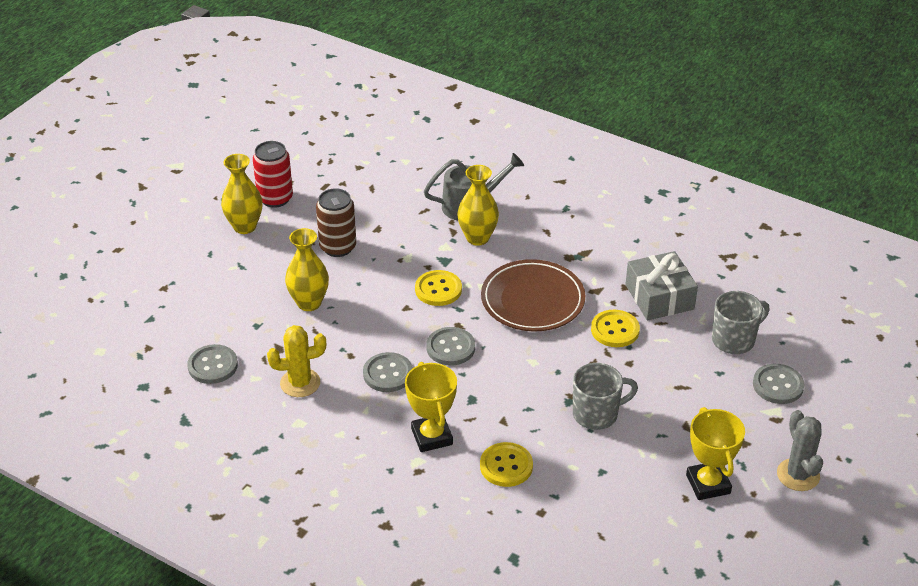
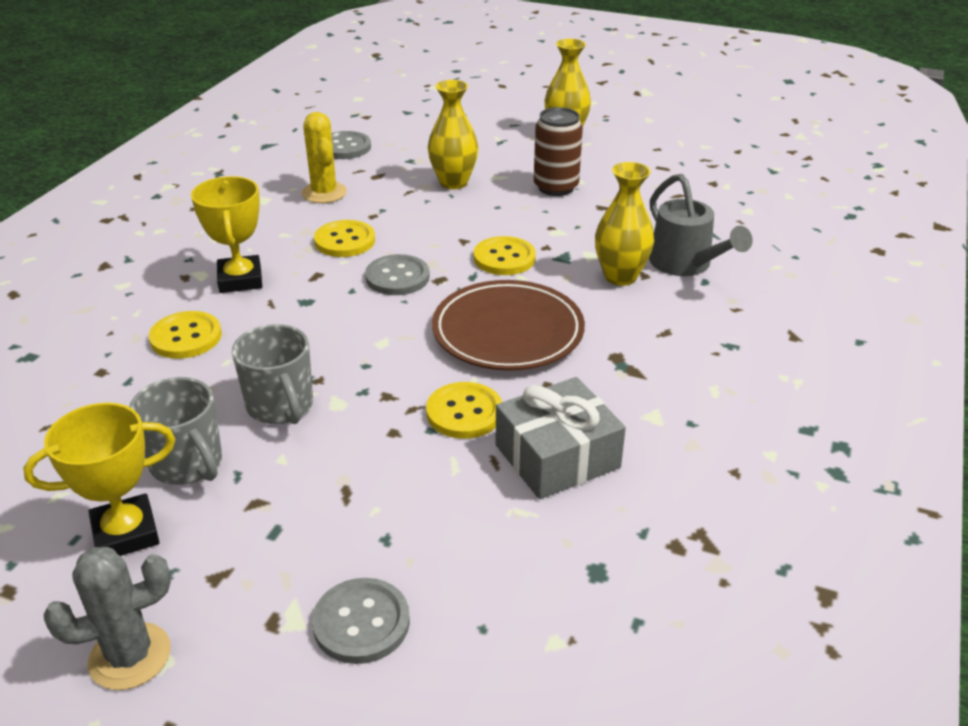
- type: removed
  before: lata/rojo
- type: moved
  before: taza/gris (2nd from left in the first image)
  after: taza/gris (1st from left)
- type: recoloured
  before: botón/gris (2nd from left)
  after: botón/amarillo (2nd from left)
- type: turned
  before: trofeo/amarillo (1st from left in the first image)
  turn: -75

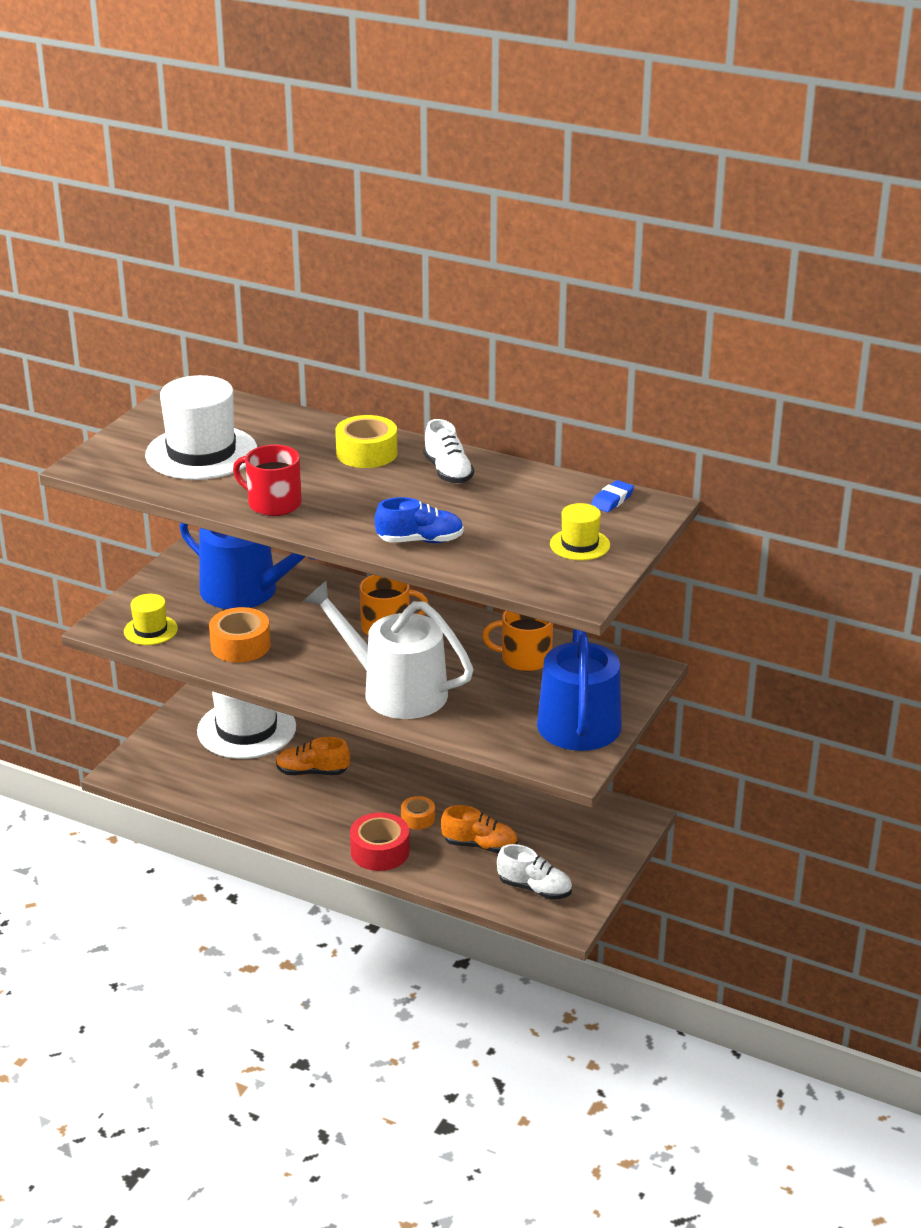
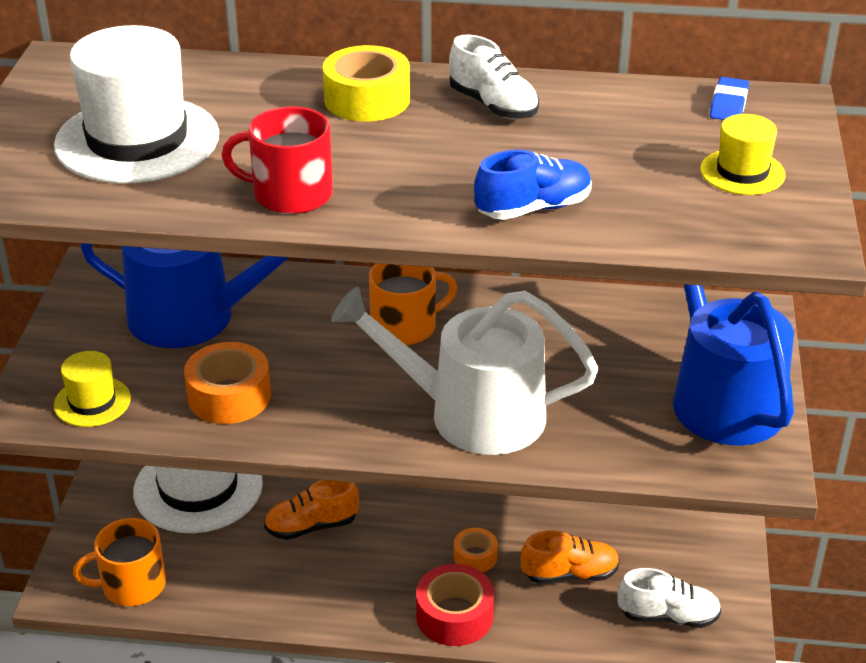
- type: moved
  before: taza/naranja (2nd from left in the first image)
  after: taza/naranja (1st from left)

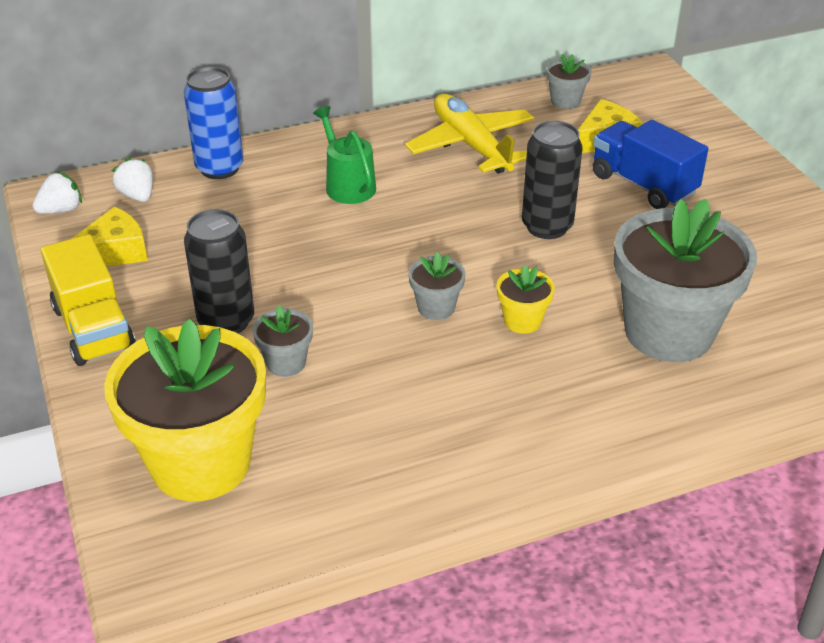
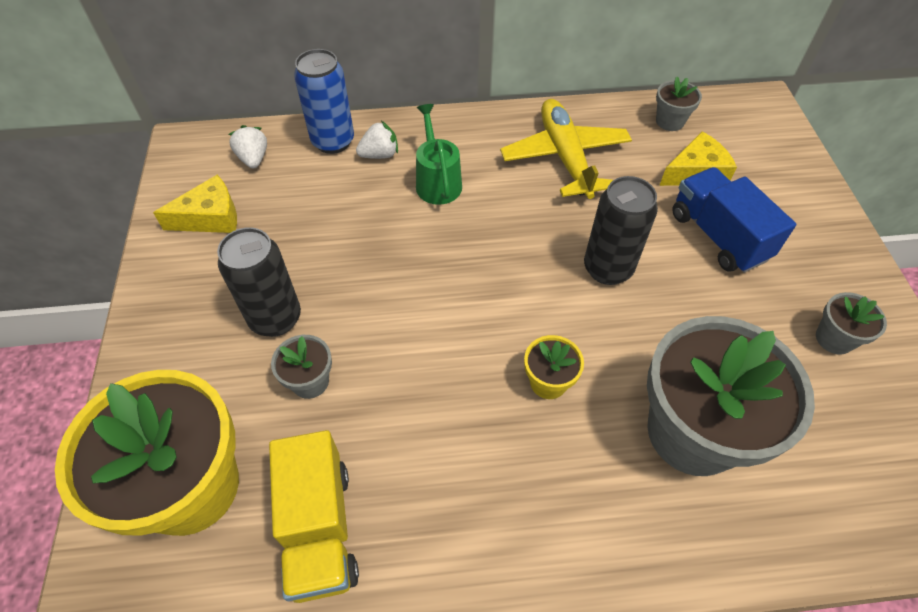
- type: moved
  before: fresa/blanco (1st from left in the first image)
  after: fresa/blanco (2nd from left)
- type: moved
  before: camión/amarillo
- type: moved
  before: maceta/gris (2nd from left in the first image)
  after: maceta/gris (4th from left)

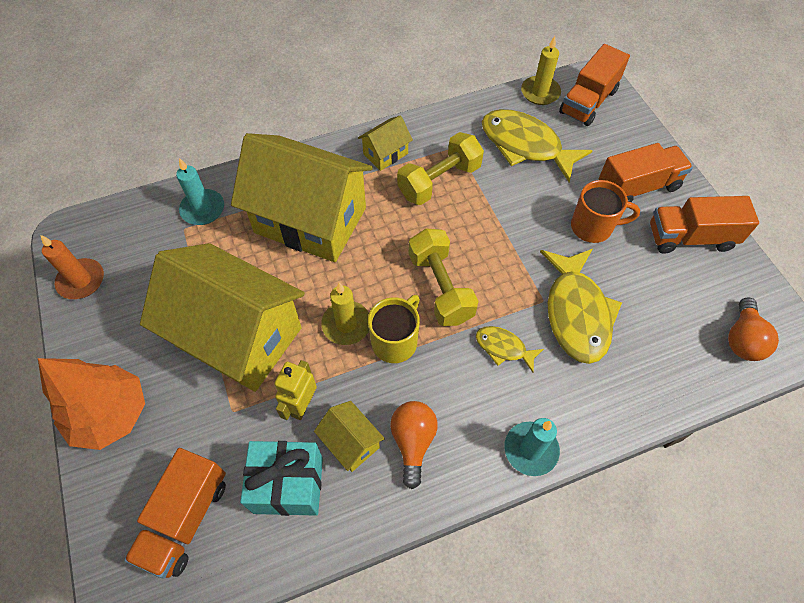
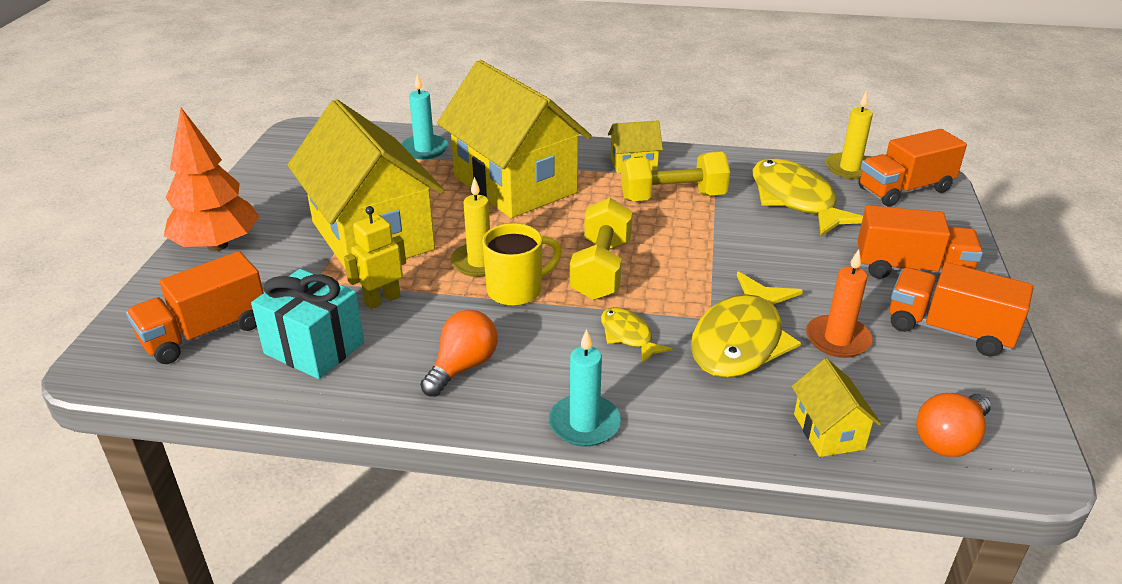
- type: removed
  before: taza/naranja
- type: moved
  before: vela/naranja
- type: moved
  before: casa/amarillo (3rd from left in the first image)
  after: casa/amarillo (4th from left)

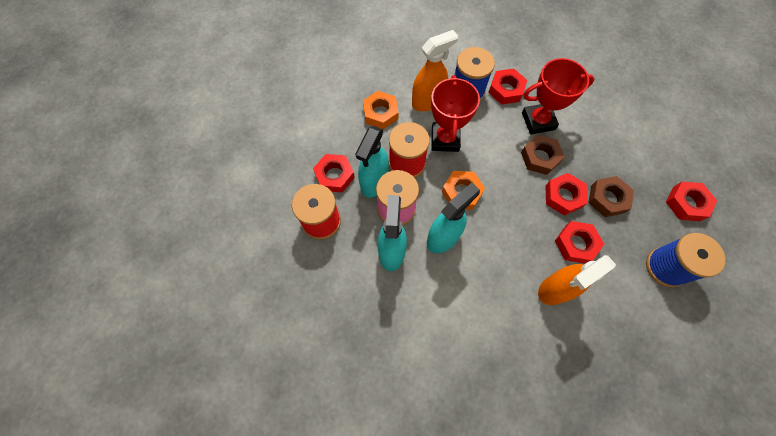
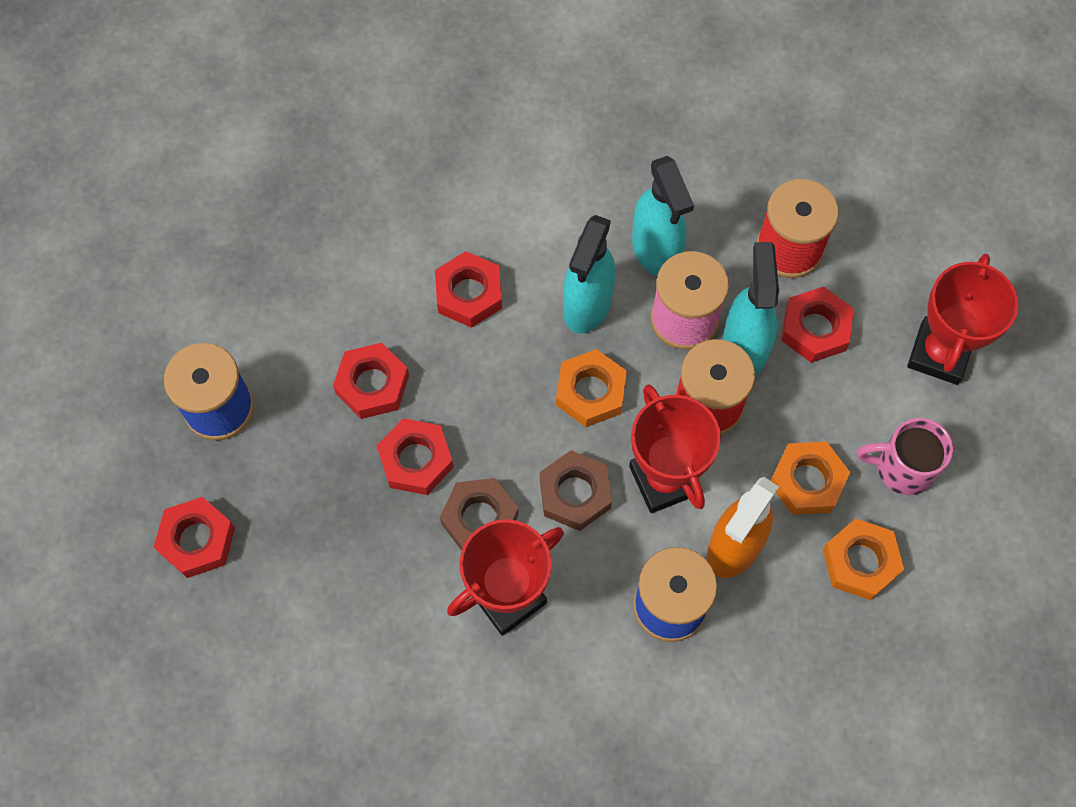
- type: removed
  before: pulverizador/naranja (2nd from left)
- type: added
  after: tuerca/naranja (3rd from left)
- type: added
  after: taza/rosa
- type: added
  after: trofeo/rojo (3rd from left)
- type: moved
  before: tuerca/rojo (2nd from left in the first image)
  after: tuerca/rojo (4th from left)
- type: moved
  before: tuerca/marrón (2nd from left)

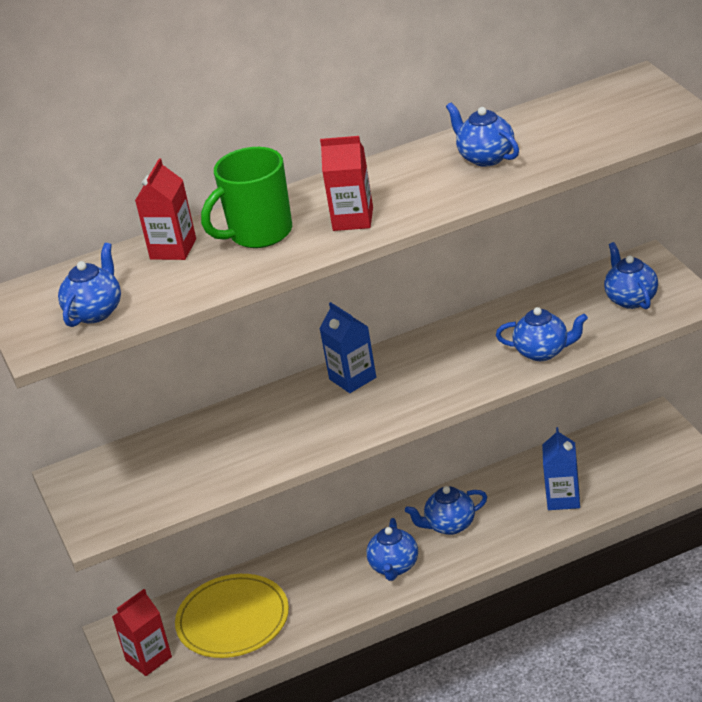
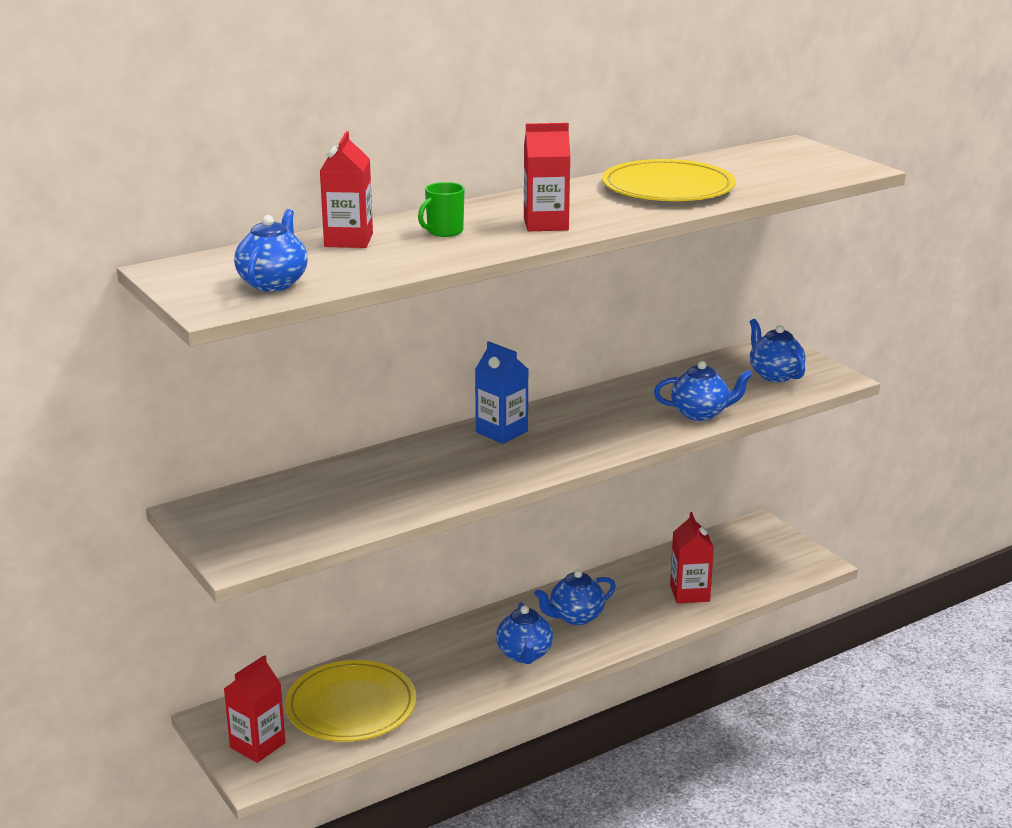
- type: replaced
  before: tetera/azul (4th from left)
  after: plato/amarillo (2nd from left)
- type: recoloured
  before: cartón de leche/azul (2nd from left)
  after: cartón de leche/rojo (4th from left)
- type: resized
  before: taza/verde
  scale: 0.51

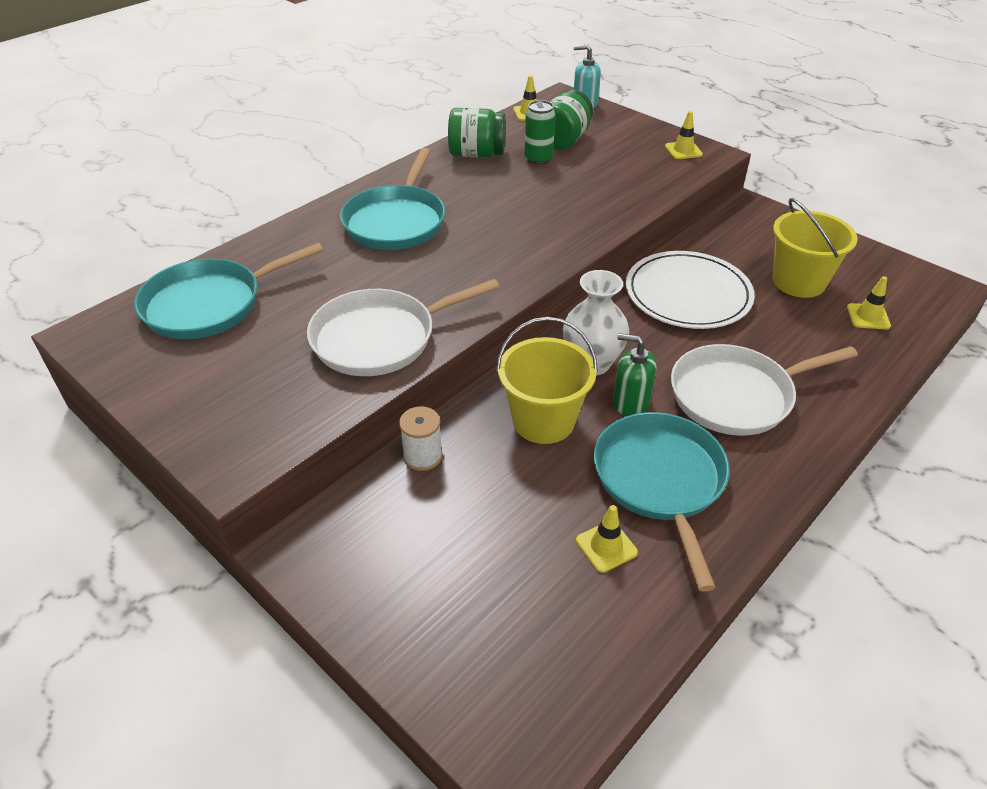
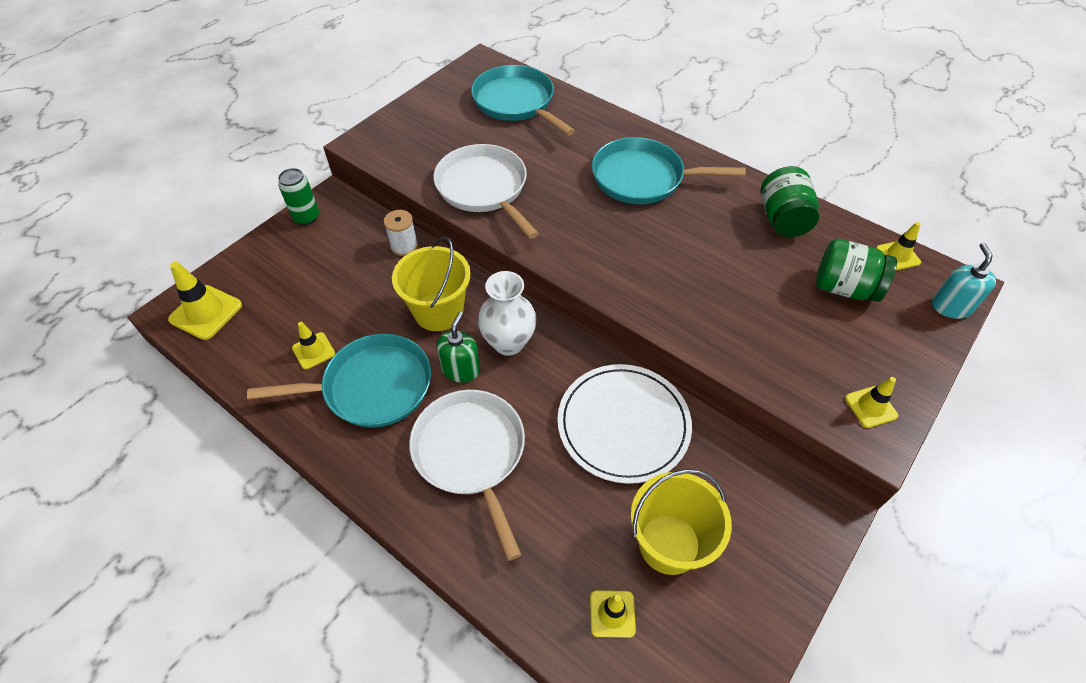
- type: added
  after: cono de tráfico/amarillo (1st from left)
- type: moved
  before: lata/verde

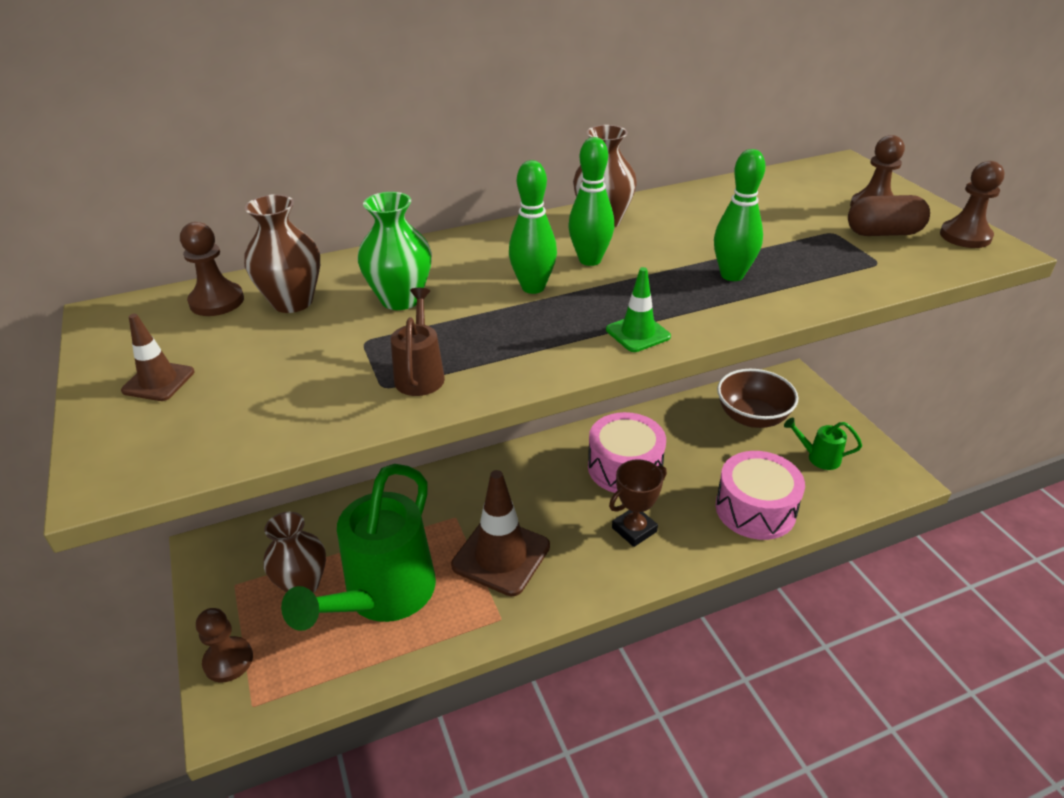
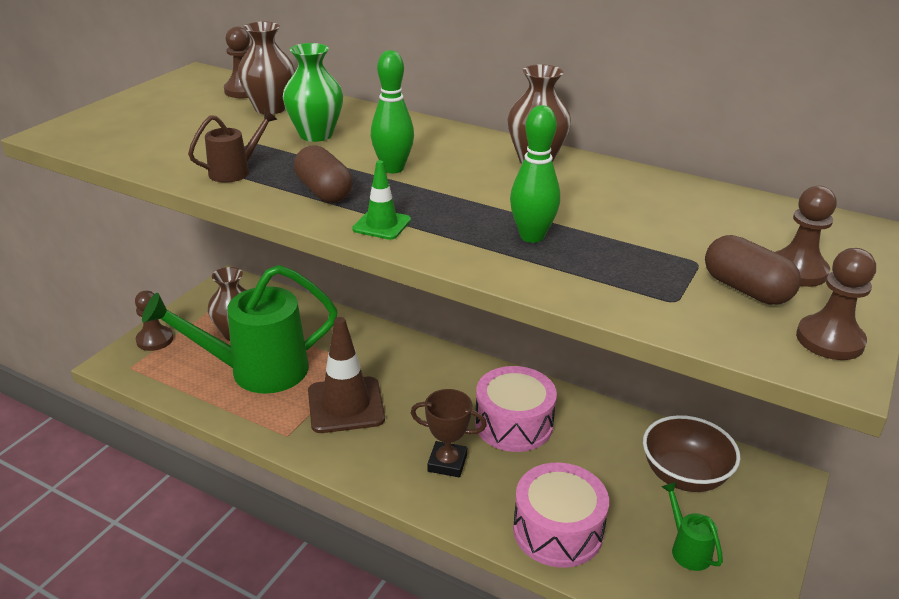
- type: removed
  before: cono de tráfico/marrón (1st from left)
- type: removed
  before: bolo/verde (2nd from left)
- type: added
  after: cápsula/marrón (1st from left)

